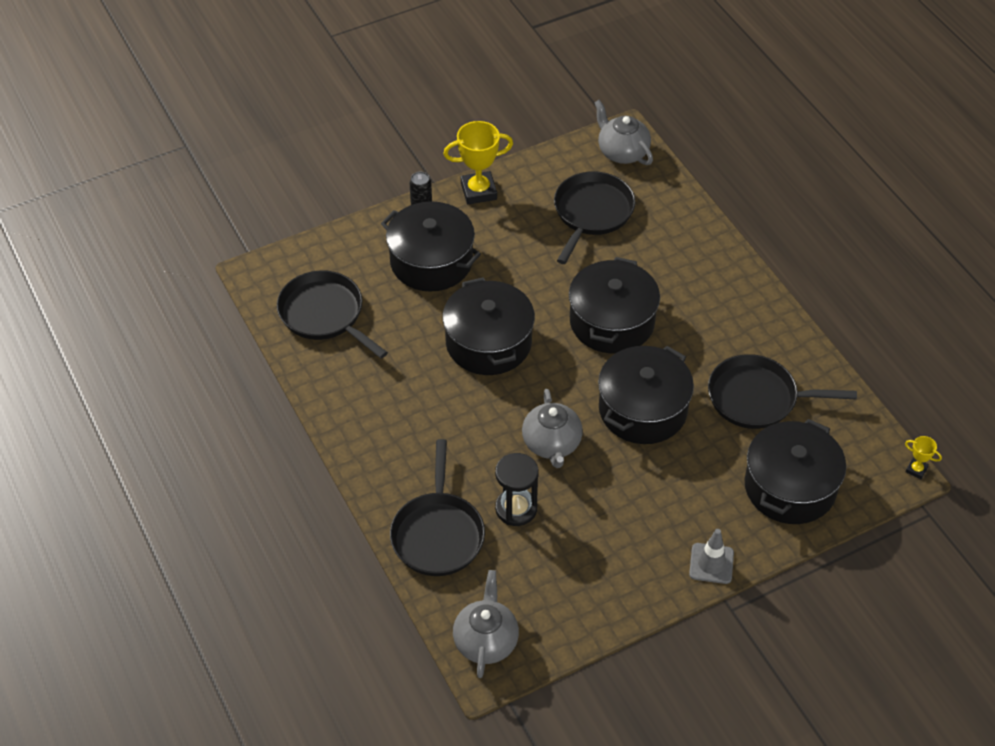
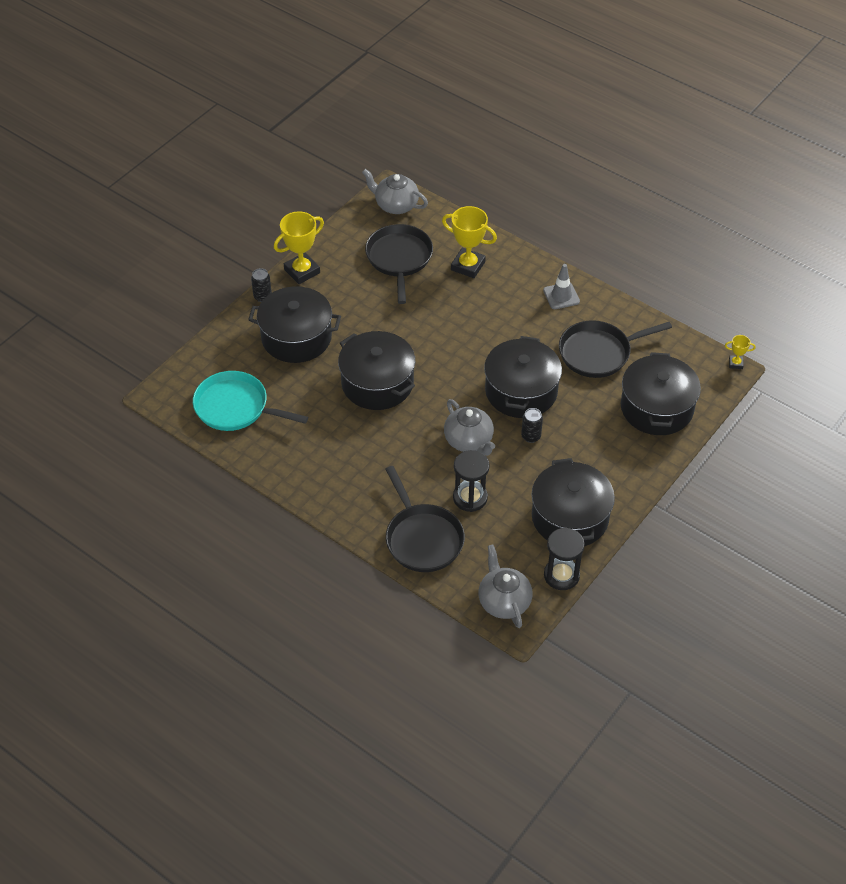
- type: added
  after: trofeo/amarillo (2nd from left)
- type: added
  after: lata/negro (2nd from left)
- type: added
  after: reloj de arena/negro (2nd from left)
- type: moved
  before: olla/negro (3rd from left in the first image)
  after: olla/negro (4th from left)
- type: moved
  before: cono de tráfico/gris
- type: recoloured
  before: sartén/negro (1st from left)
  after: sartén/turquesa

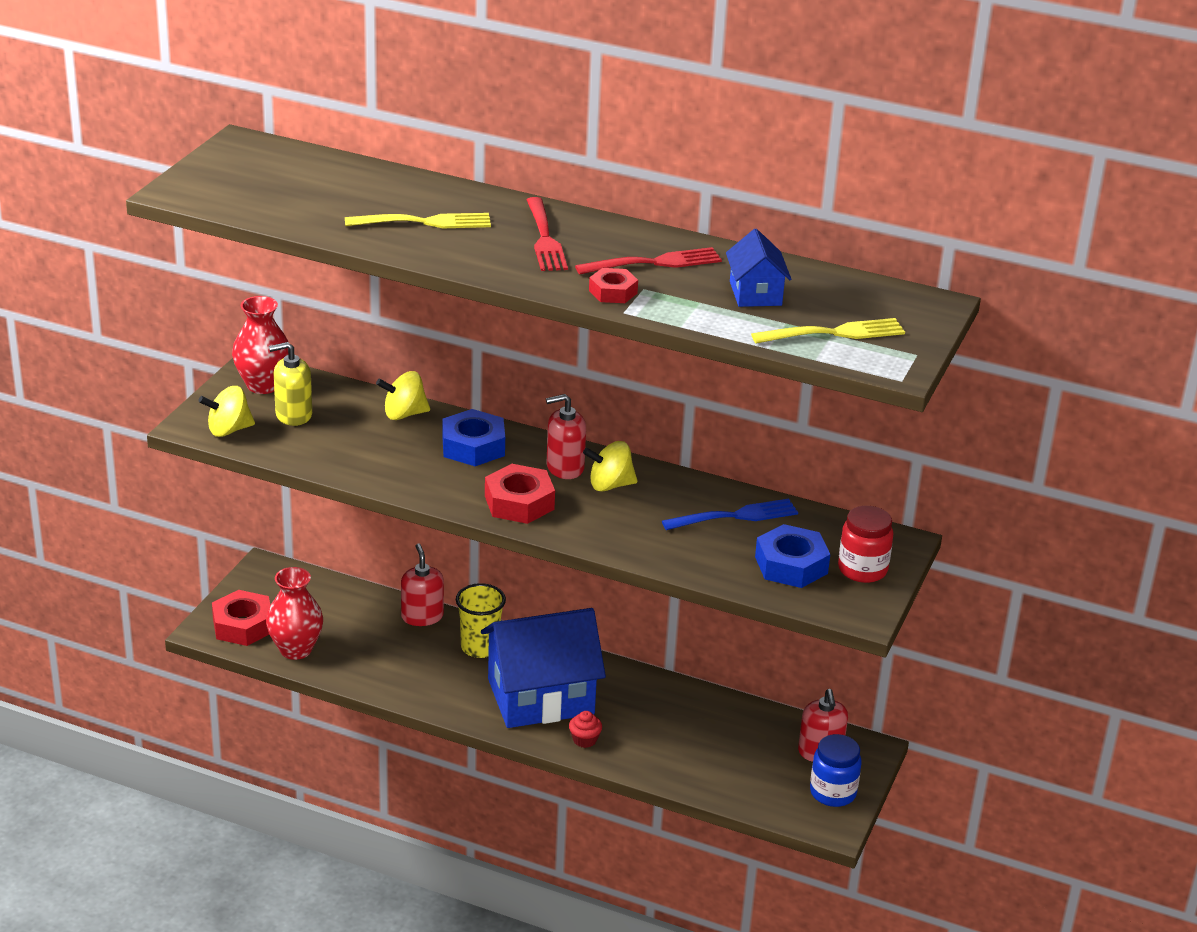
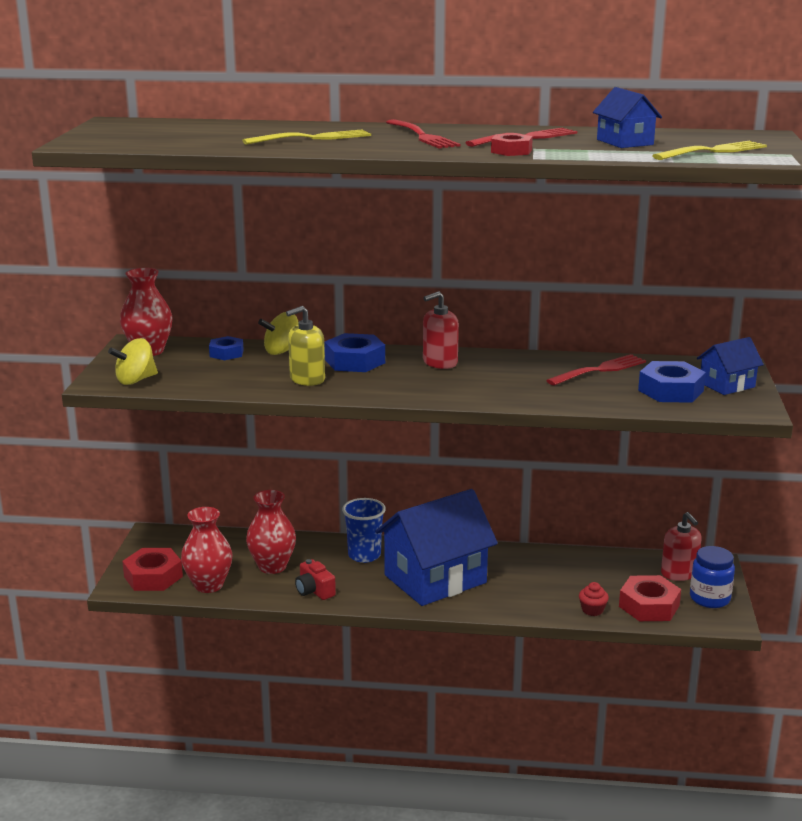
- type: removed
  before: dispensador de jabón/rojo (1st from left)
- type: removed
  before: peonza/amarillo (3rd from left)
- type: added
  after: tuerca/azul (1st from left)
- type: added
  after: florero/rojo (3rd from left)
- type: added
  after: cámara/rojo
- type: moved
  before: dispensador de jabón/amarillo
- type: moved
  before: tuerca/rojo (2nd from left in the first image)
  after: tuerca/rojo (3rd from left)
- type: moved
  before: magdalena/rojo
- type: replaced
  before: tarro/rojo
  after: casa/azul (3rd from left)
- type: recoloured
  before: vaso/amarillo
  after: vaso/azul
- type: recoloured
  before: tenedor/azul
  after: tenedor/rojo (3rd from left)

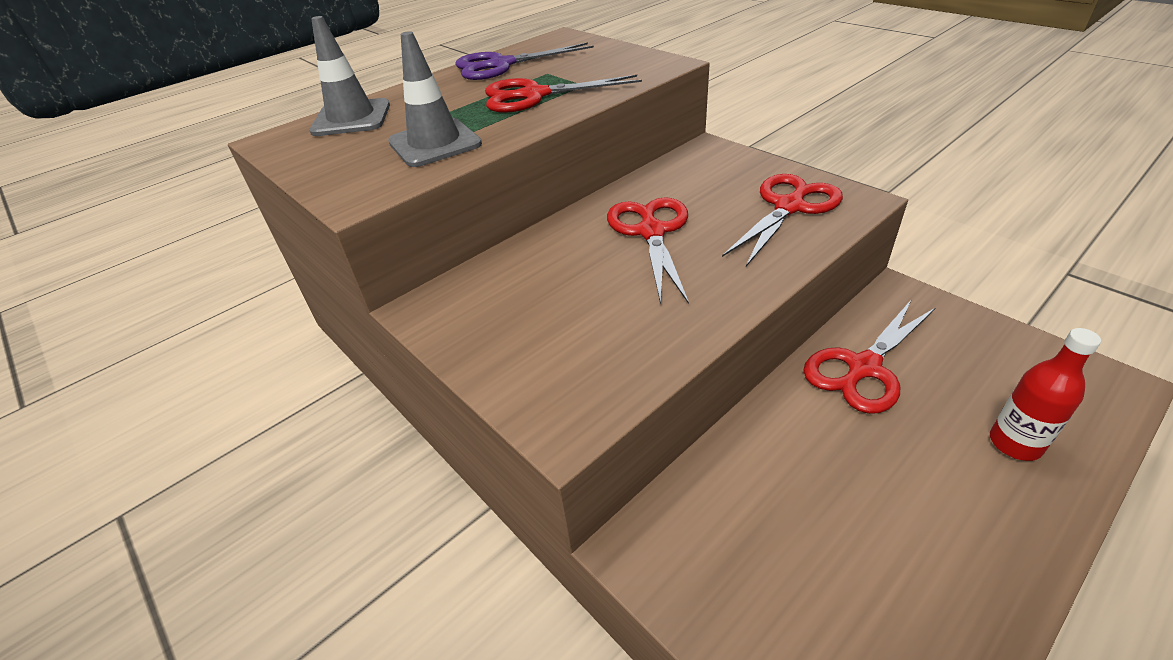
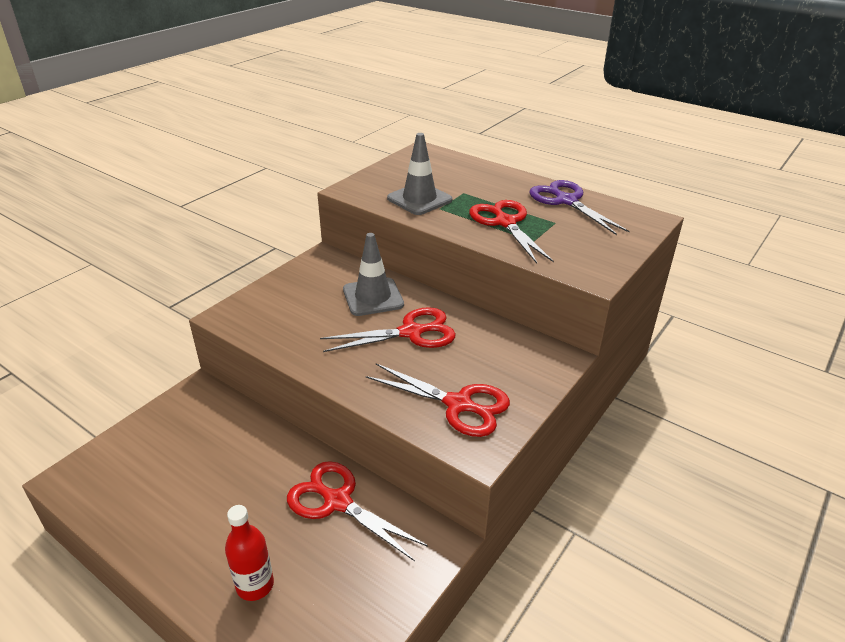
- type: moved
  before: cono de tráfico/gris (1st from left)

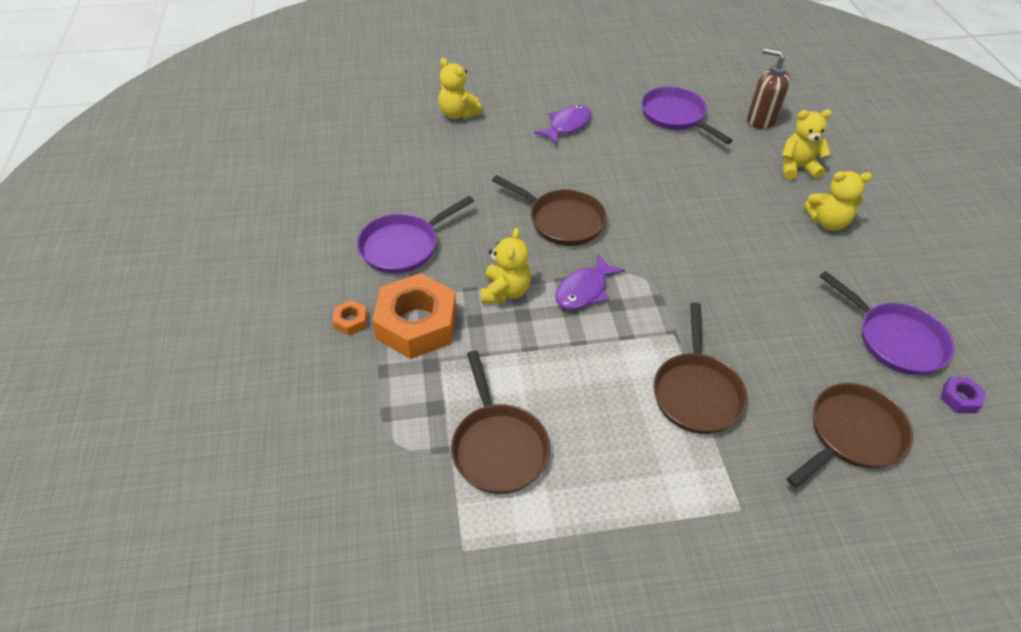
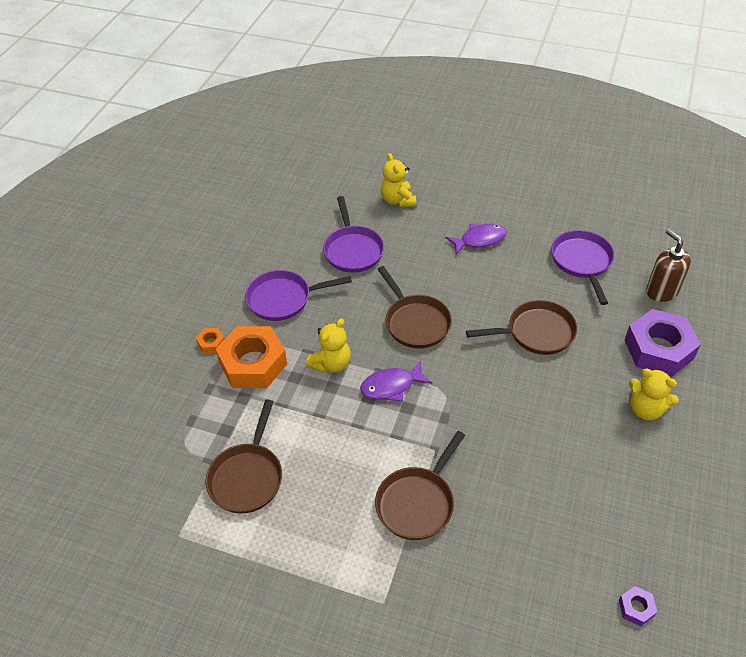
- type: moved
  before: sartén/marrón (4th from left)
- type: moved
  before: sartén/morado (3rd from left in the first image)
  after: sartén/morado (2nd from left)
- type: replaced
  before: osito/amarillo (3rd from left)
  after: tuerca/morado (2nd from left)

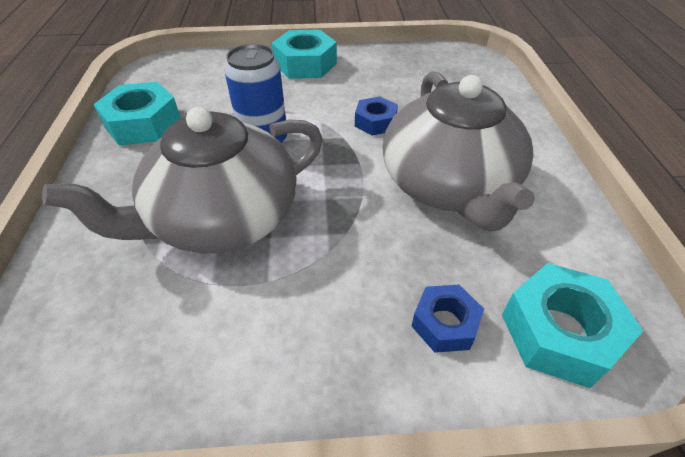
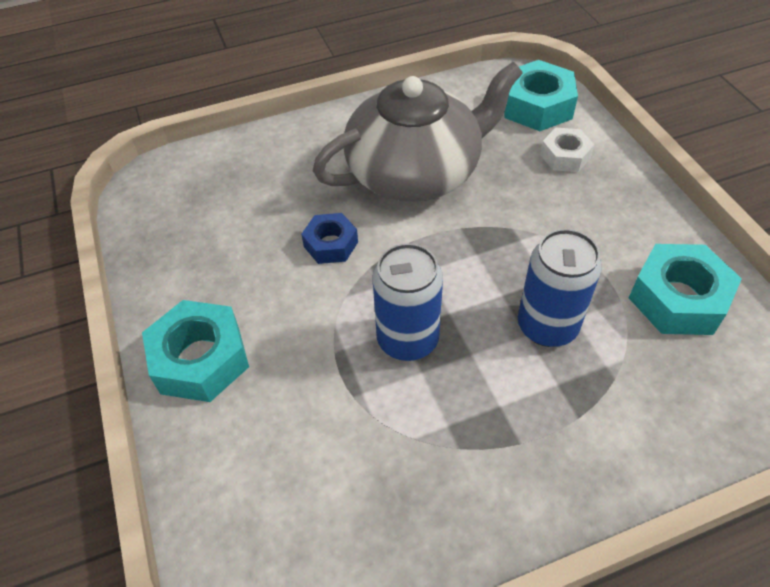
- type: moved
  before: tuerca/turquesa (1st from left in the first image)
  after: tuerca/turquesa (3rd from left)
- type: replaced
  before: tetera/gris (1st from left)
  after: lata/azul (2nd from left)
- type: recoloured
  before: tuerca/azul (2nd from left)
  after: tuerca/blanco

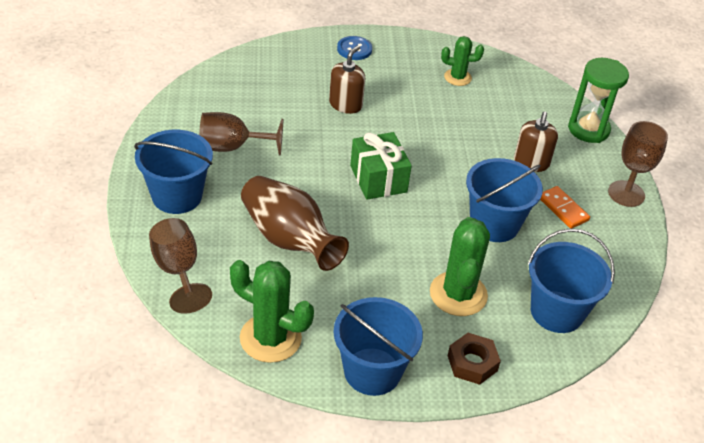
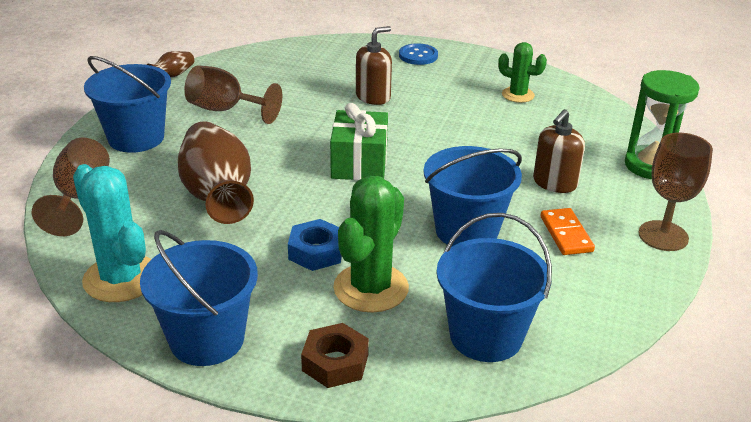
- type: added
  after: florero/marrón (1st from left)
- type: added
  after: tuerca/azul
- type: recoloured
  before: cactus/verde (1st from left)
  after: cactus/turquesa

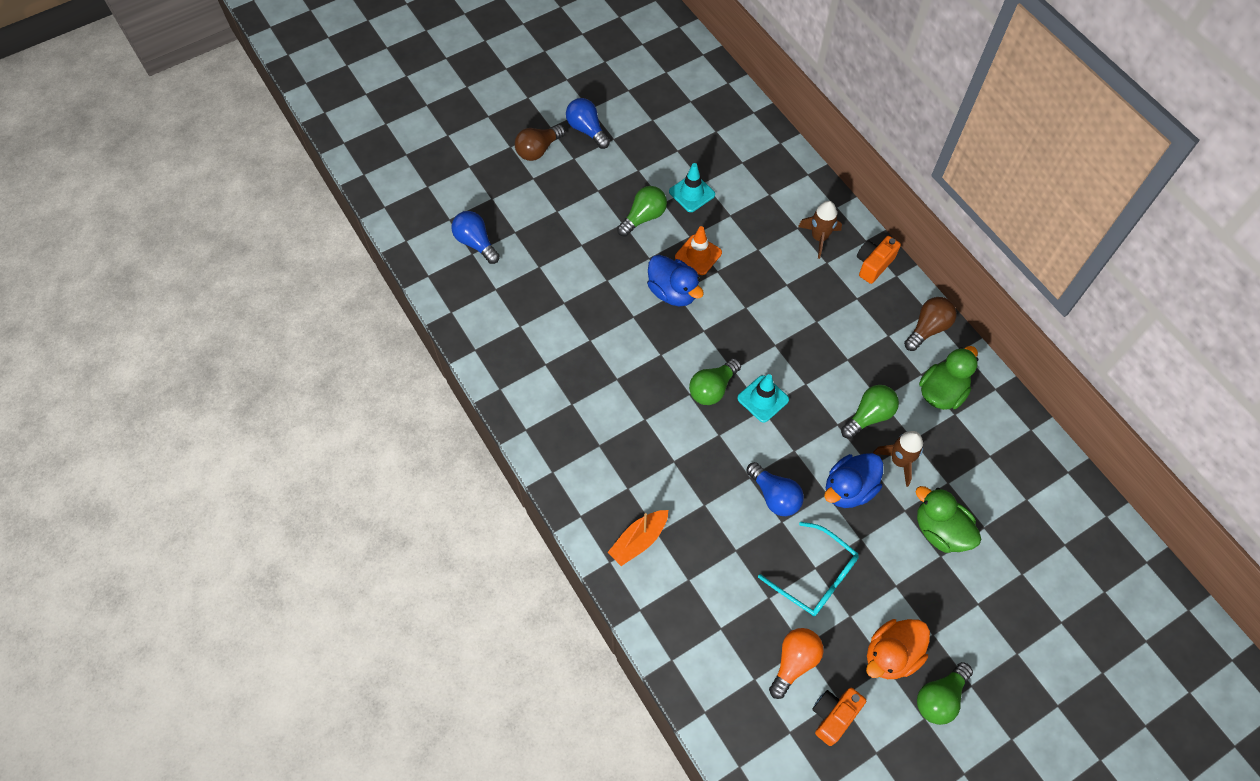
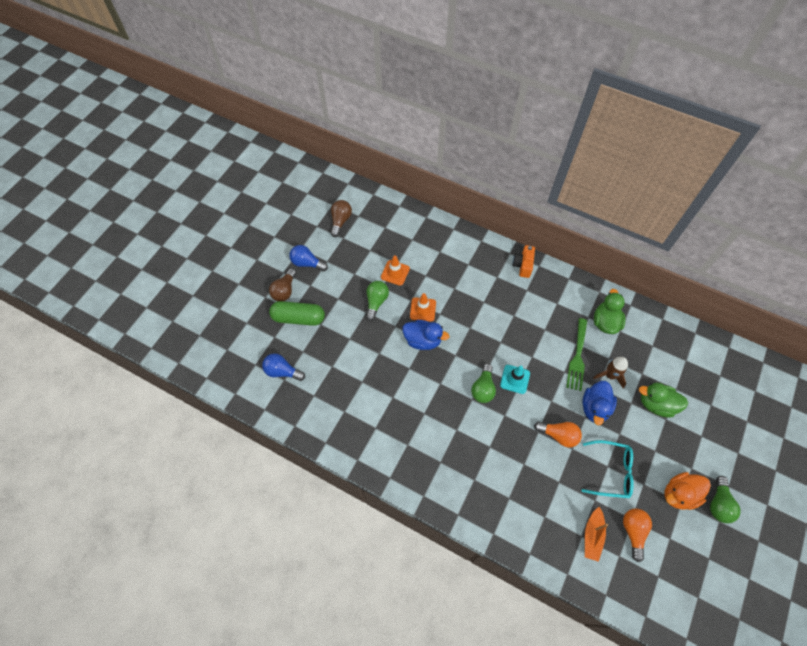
- type: removed
  before: cohete/marrón (1st from left)
- type: removed
  before: cámara/naranja (1st from left)
- type: added
  after: cápsula/verde
- type: moved
  before: barco/naranja
- type: moved
  before: bombilla/marrón (2nd from left)
- type: replaced
  before: bombilla/verde (3rd from left)
  after: tenedor/verde
- type: recoloured
  before: cono de tráfico/turquesa (1st from left)
  after: cono de tráfico/naranja (1st from left)
- type: recoloured
  before: bombilla/azul (3rd from left)
  after: bombilla/naranja (1st from left)
- type: turned
  before: pato/naranja
  turn: 45

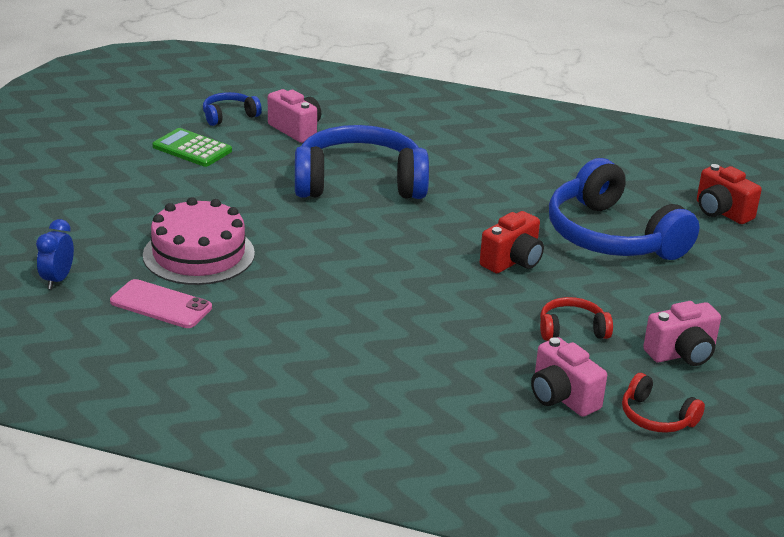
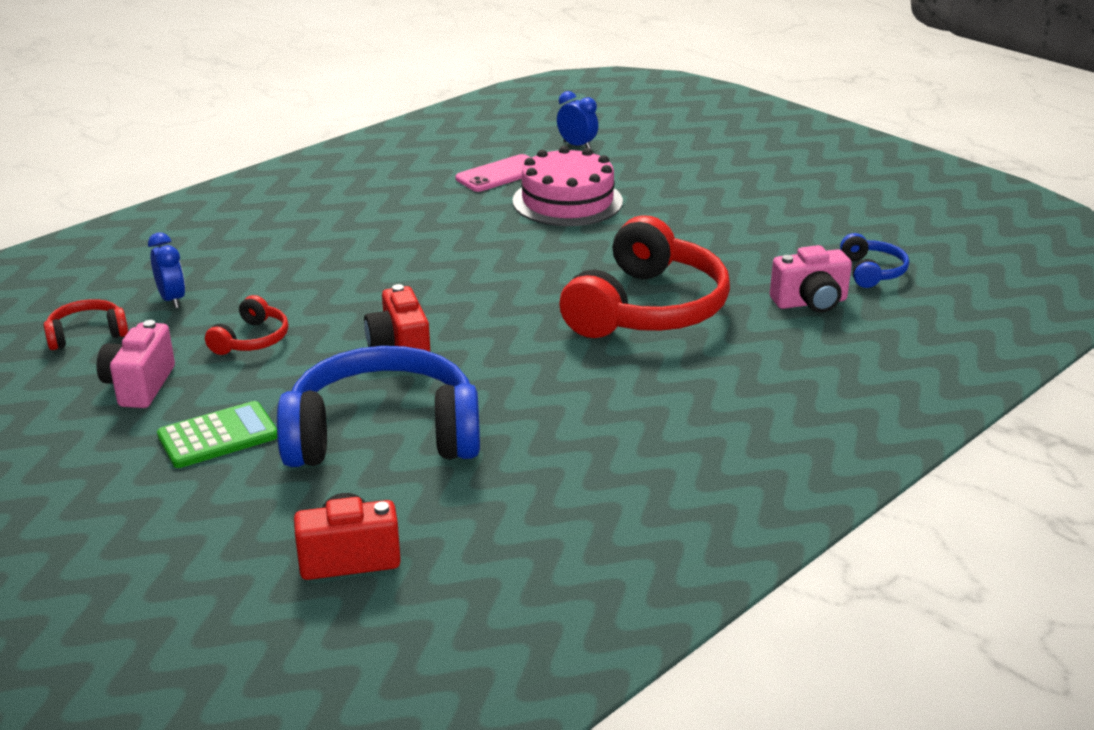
- type: moved
  before: calculadora/verde
- type: replaced
  before: cámara/rosa (2nd from left)
  after: despertador/azul (1st from left)
- type: recoloured
  before: auriculares/azul (2nd from left)
  after: auriculares/rojo (3rd from left)

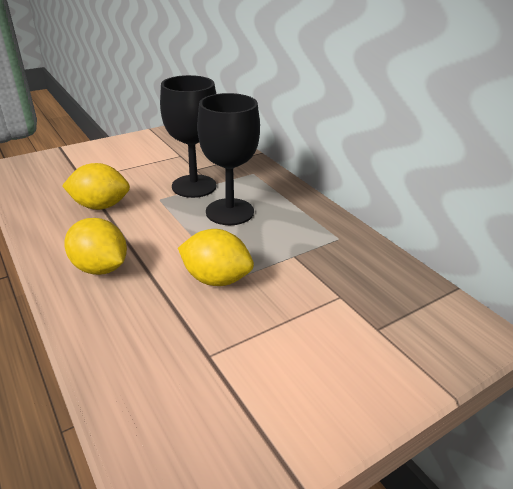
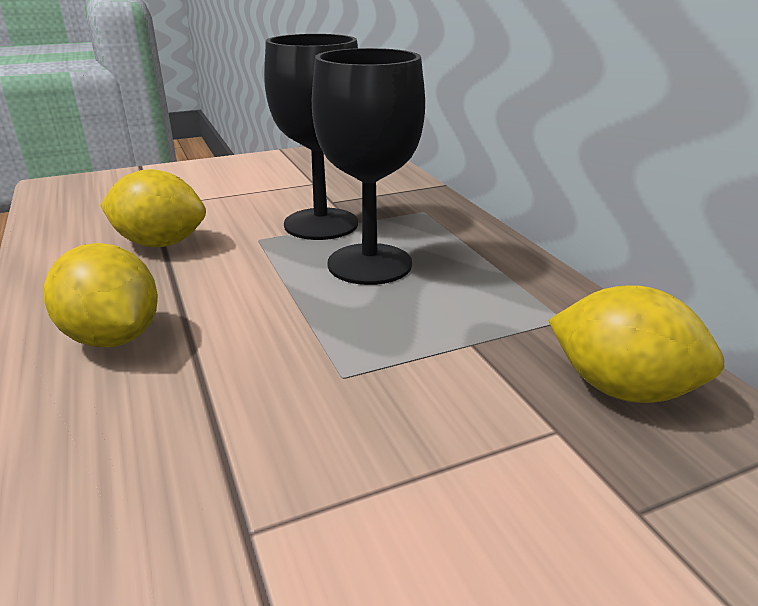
- type: moved
  before: limón/amarillo (3rd from left)

